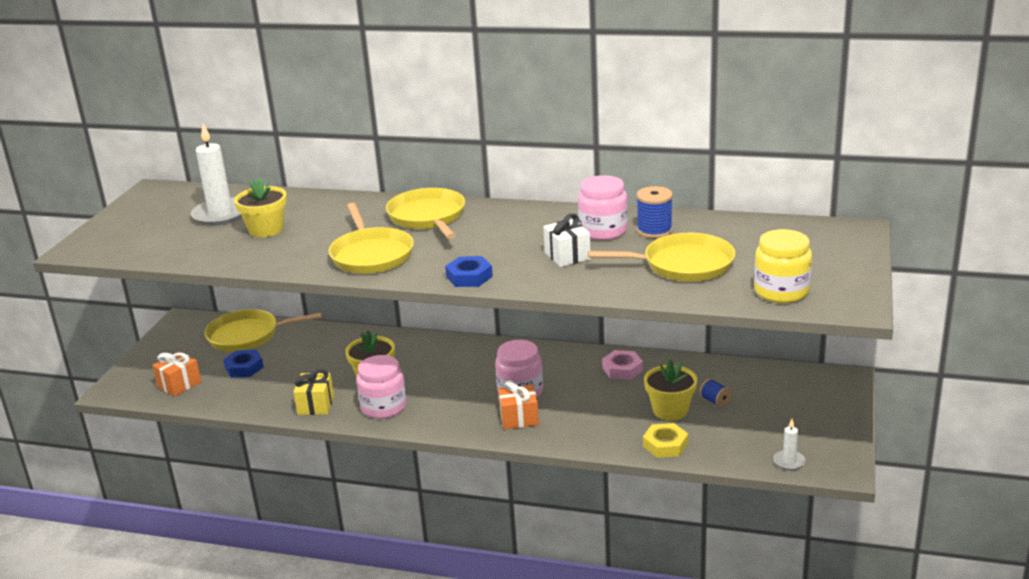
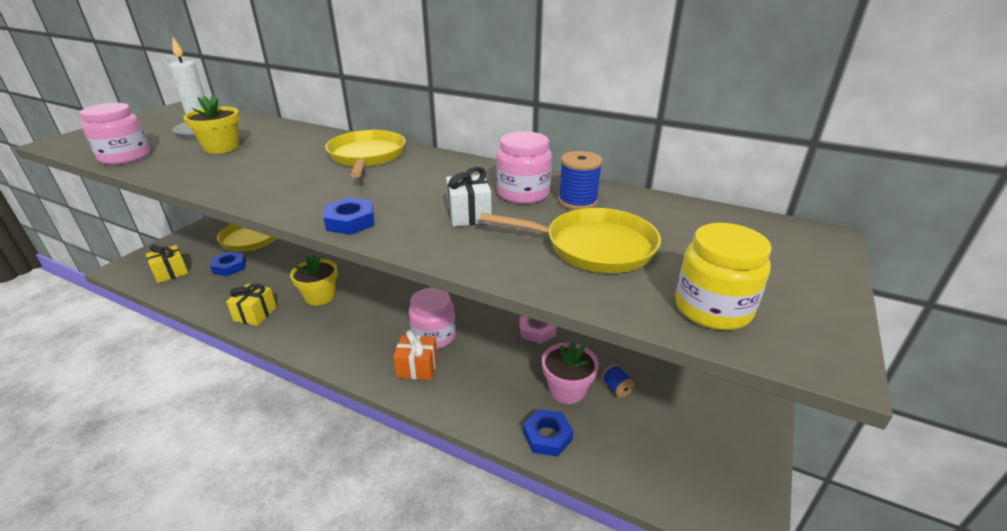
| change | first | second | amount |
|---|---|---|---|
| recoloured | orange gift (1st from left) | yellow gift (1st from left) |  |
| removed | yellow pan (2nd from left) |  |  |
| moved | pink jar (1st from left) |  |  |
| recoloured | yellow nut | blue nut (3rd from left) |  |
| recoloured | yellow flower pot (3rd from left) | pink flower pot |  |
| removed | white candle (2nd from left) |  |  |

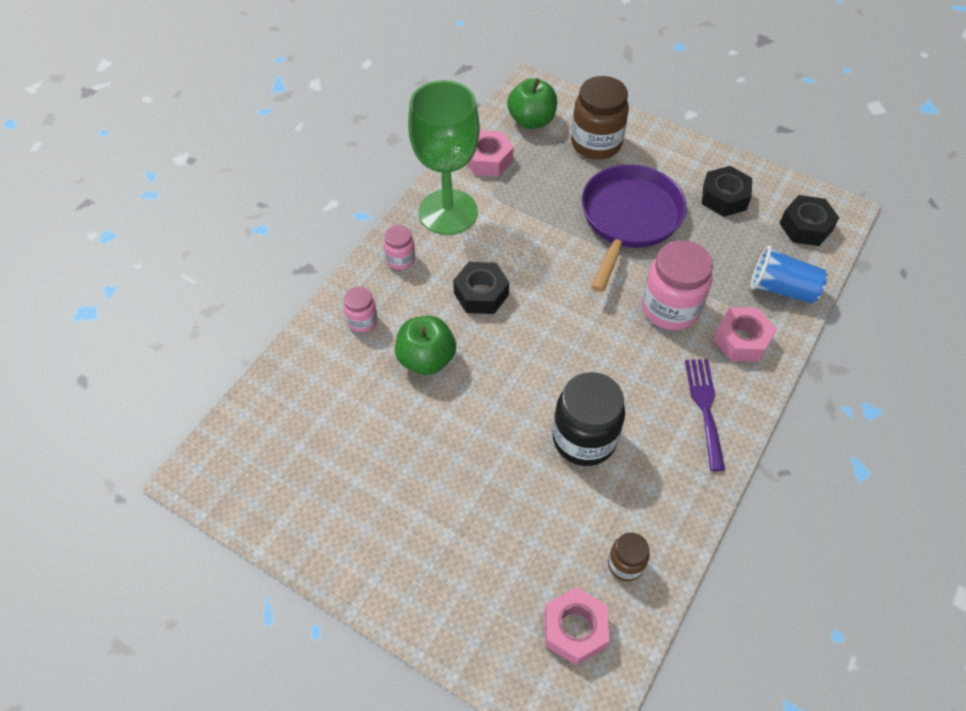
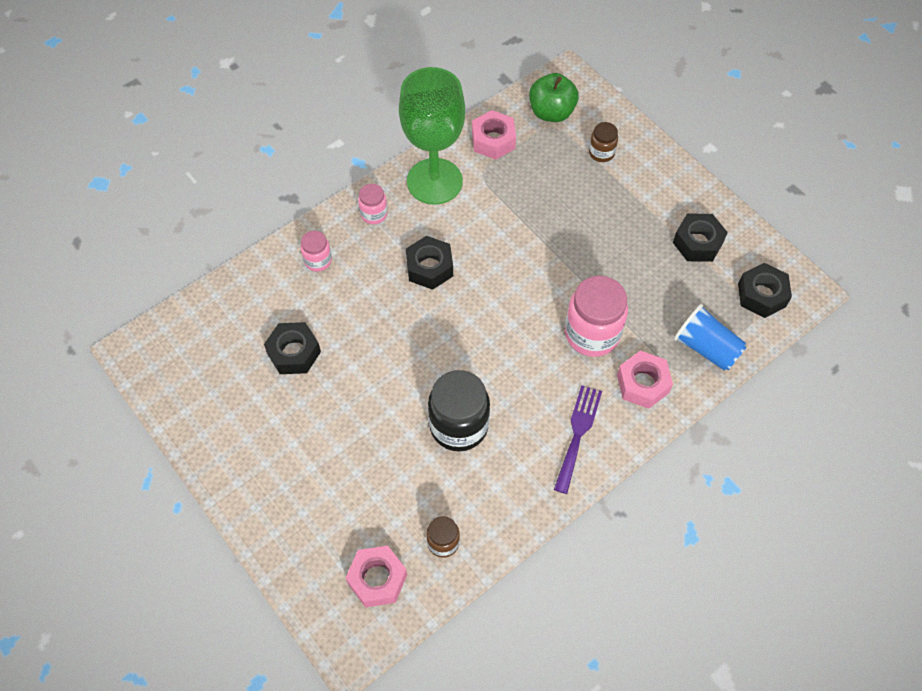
| change | first | second | amount |
|---|---|---|---|
| removed | green apple (1st from left) |  |  |
| resized | brown jar (1st from left in the first image) | brown jar (2nd from left) | x0.52 |
| removed | purple pan |  |  |
| added |  | black nut (1st from left) |  |

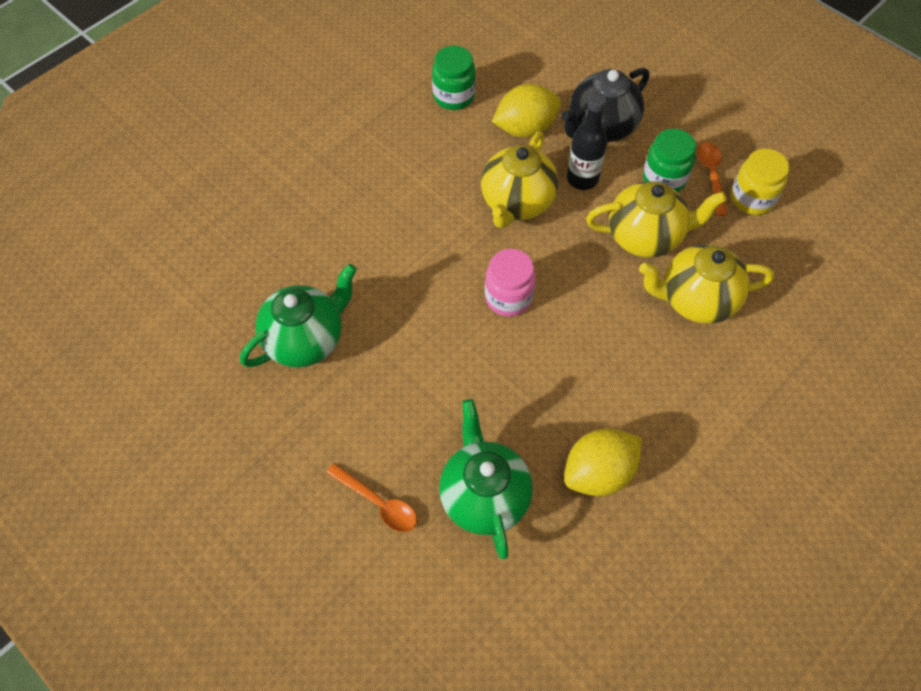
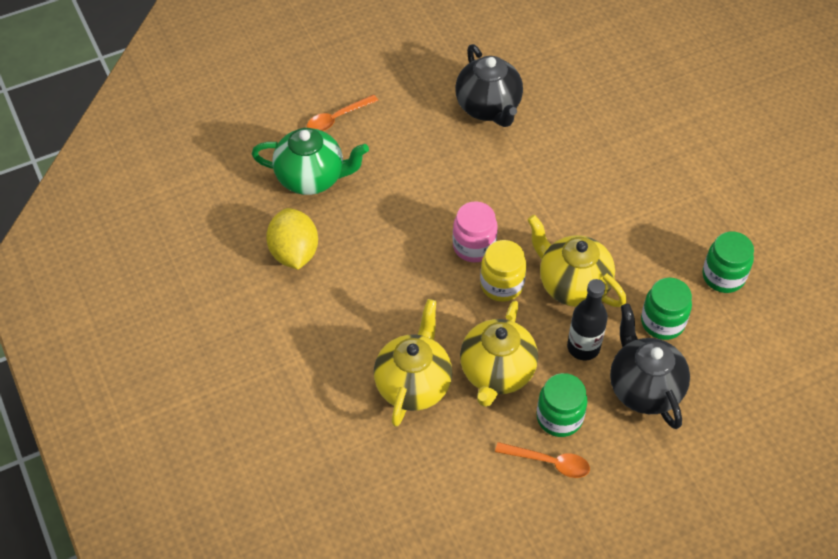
| change | first | second | amount |
|---|---|---|---|
| recoloured | green teapot (1st from left) | black teapot (1st from left) |  |
| replaced | yellow lemon (1st from left) | green jar (2nd from left) |  |
| moved | yellow jar |  |  |

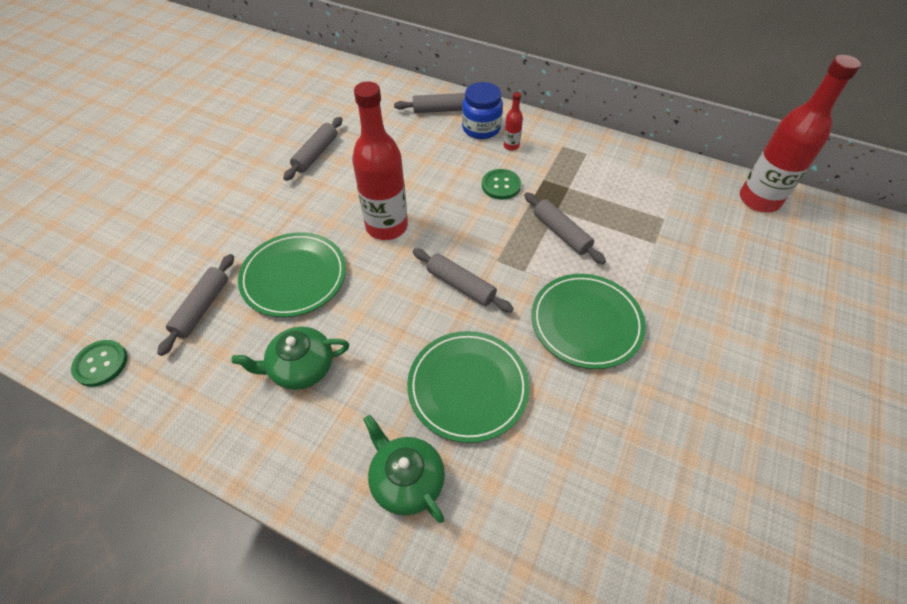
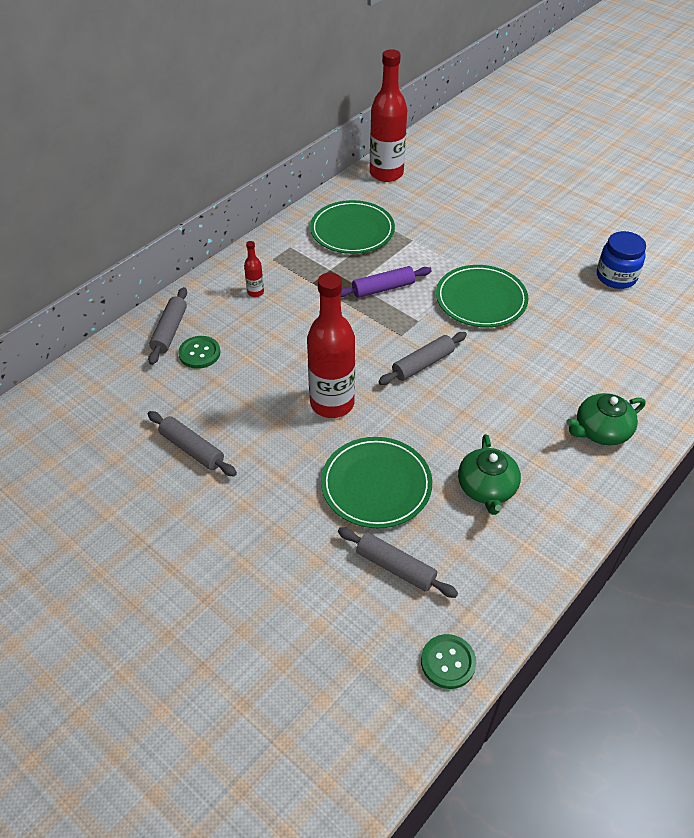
| change | first | second | amount |
|---|---|---|---|
| moved | green plate (2nd from left in the first image) | green plate (1st from left) |  |
| moved | blue jar |  |  |
| moved | green button (2nd from left in the first image) | green button (1st from left) |  |
| recoloured | grey rolling pin (5th from left) | purple rolling pin |  |

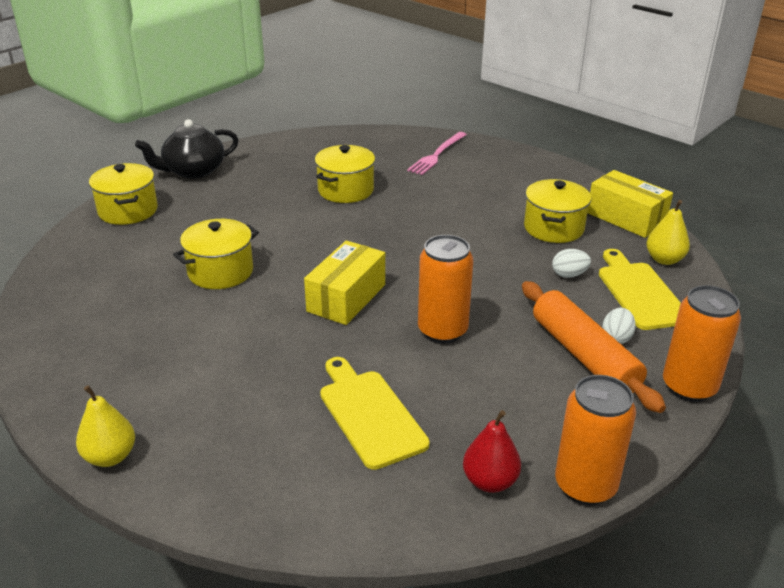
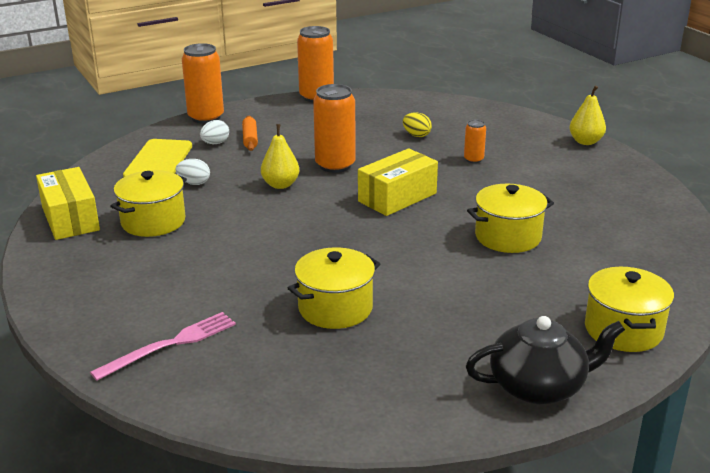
| change | first | second | amount |
|---|---|---|---|
| replaced | yellow cutting board (1st from left) | yellow egg |  |
| removed | red pear |  |  |
| resized | orange rolling pin |  | x0.50 |
| moved | yellow pear (2nd from left in the first image) | yellow pear (1st from left) |  |
| added |  | orange can (4th from left) |  |

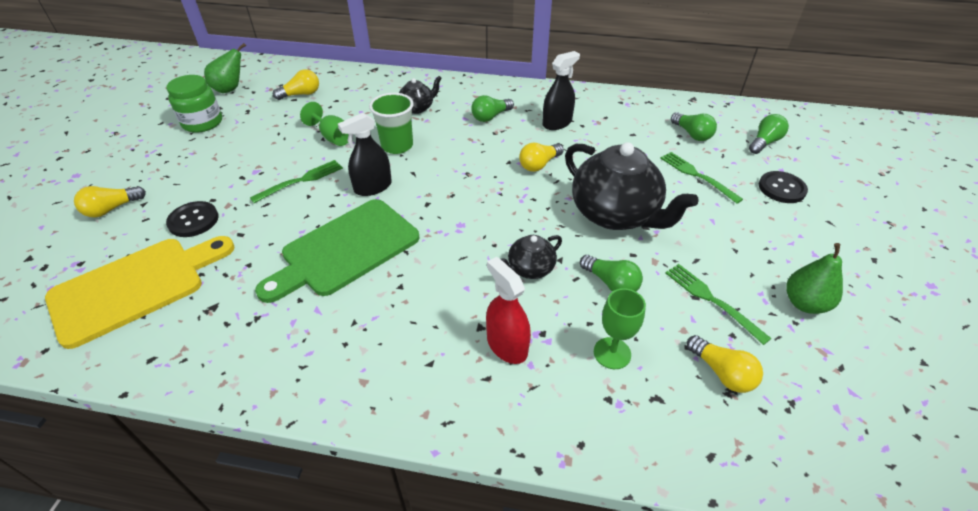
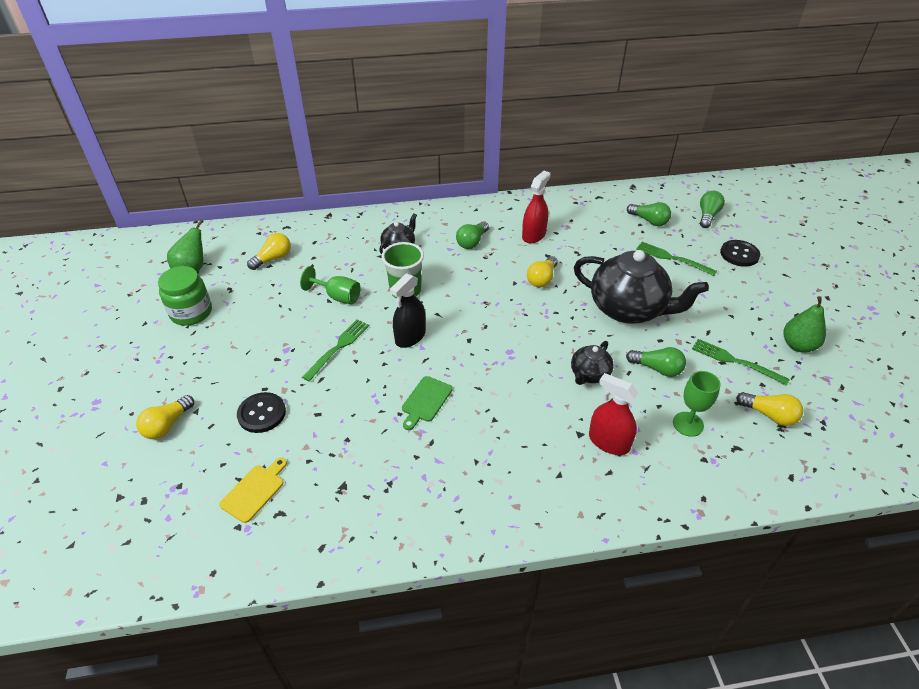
| change | first | second | amount |
|---|---|---|---|
| resized | yellow cutting board |  | x0.45 |
| resized | green cutting board |  | x0.45 |
| recoloured | black spray bottle (2nd from left) | red spray bottle (1st from left) |  |

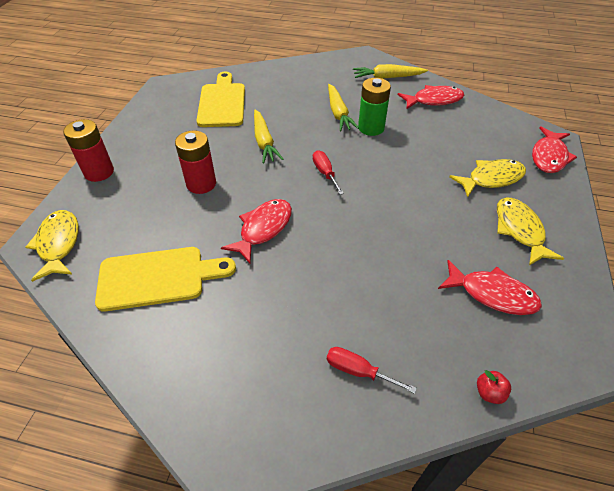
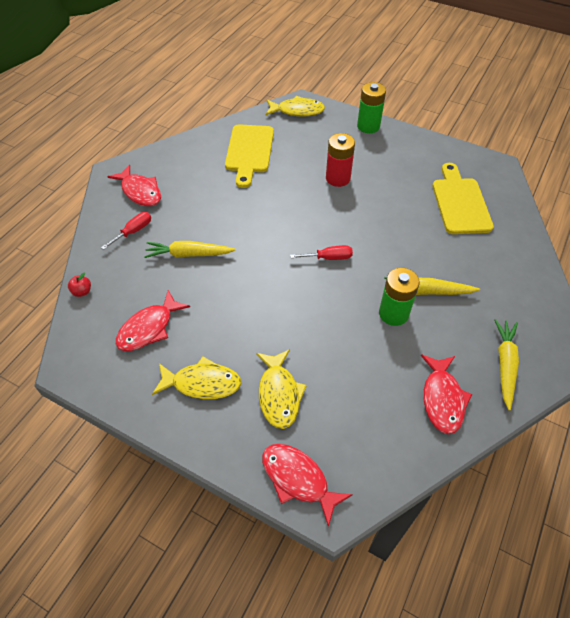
| change | first | second | amount |
|---|---|---|---|
| recoloured | red battery (1st from left) | green battery (1st from left) |  |
| turned | yellow cutting board (2nd from left) |  | 105 degrees counterclockwise |
| moved | red fish (1st from left) |  |  |
| moved | yellow carrot (1st from left) |  |  |

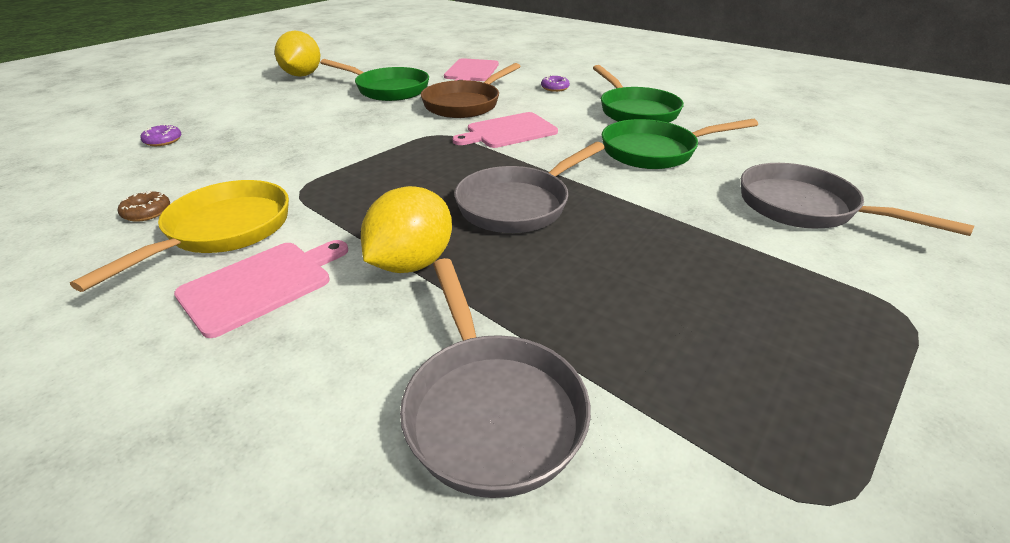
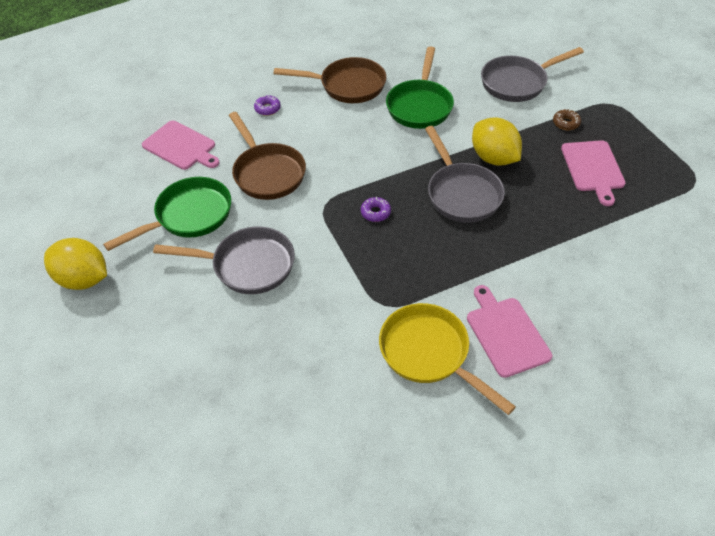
| change | first | second | amount |
|---|---|---|---|
| moved | brown donut |  |  |
| moved | purple donut (1st from left in the first image) | purple donut (2nd from left) |  |
| moved | yellow lemon (2nd from left) |  |  |
| moved | grey pan (1st from left) |  |  |
| moved | pink cutting board (3rd from left) |  |  |
| recoloured | green pan (2nd from left) | brown pan (2nd from left) |  |

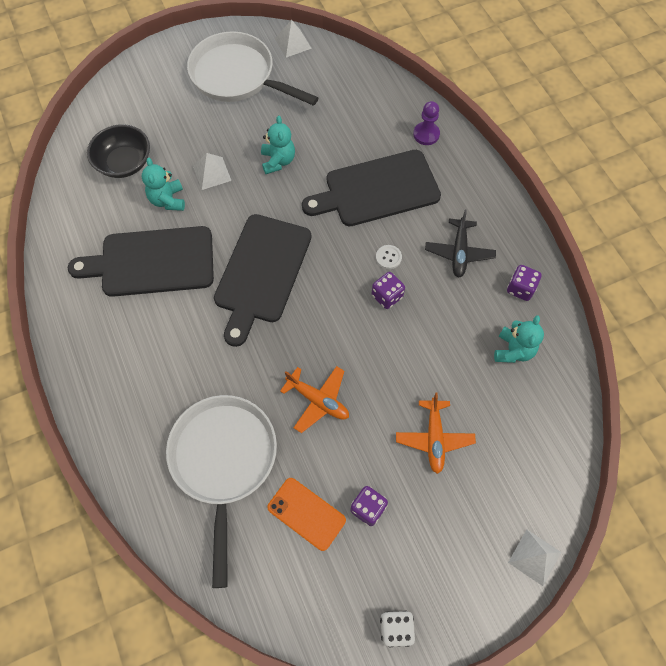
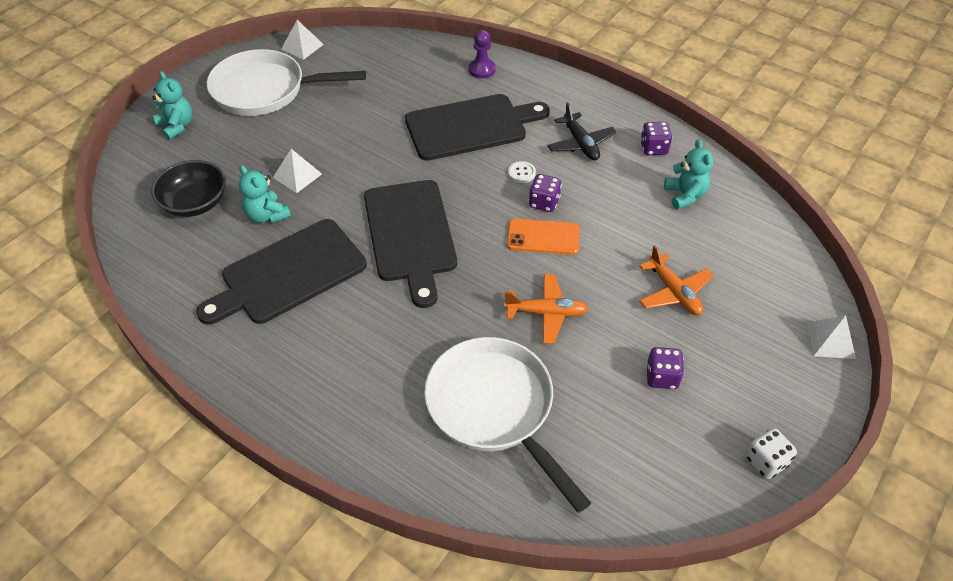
| change | first | second | amount |
|---|---|---|---|
| moved | turquoise teddy bear (2nd from left in the first image) | turquoise teddy bear (1st from left) |  |
| moved | orange phone |  |  |
| turned | black cutting board (3rd from left) |  | 150 degrees counterclockwise |

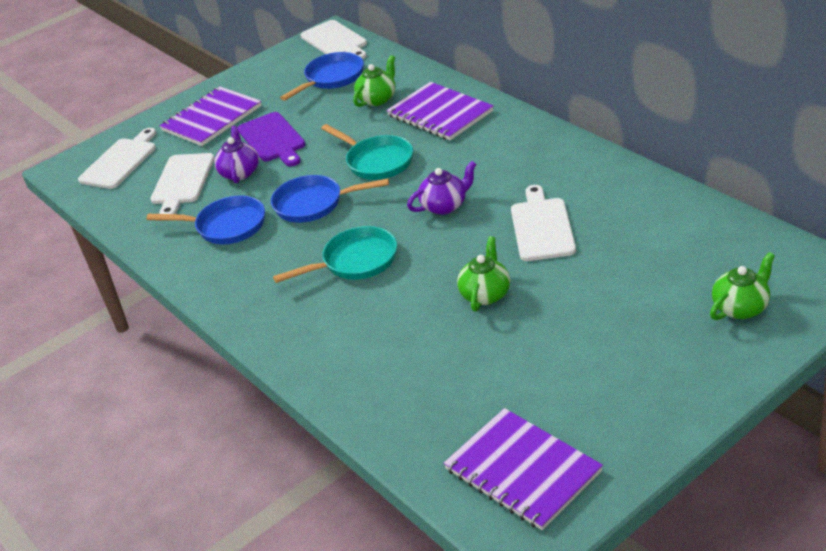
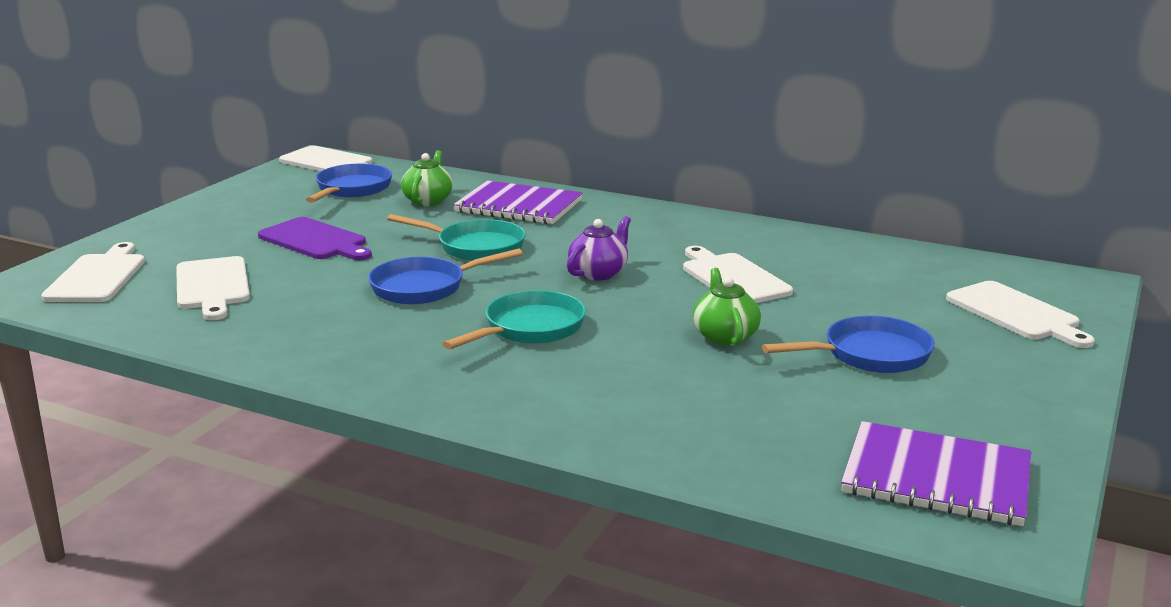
| change | first | second | amount |
|---|---|---|---|
| moved | blue pan (1st from left in the first image) | blue pan (3rd from left) |  |
| removed | purple notebook (1st from left) |  |  |
| removed | purple teapot (1st from left) |  |  |
| replaced | green teapot (3rd from left) | white cutting board (5th from left) |  |

